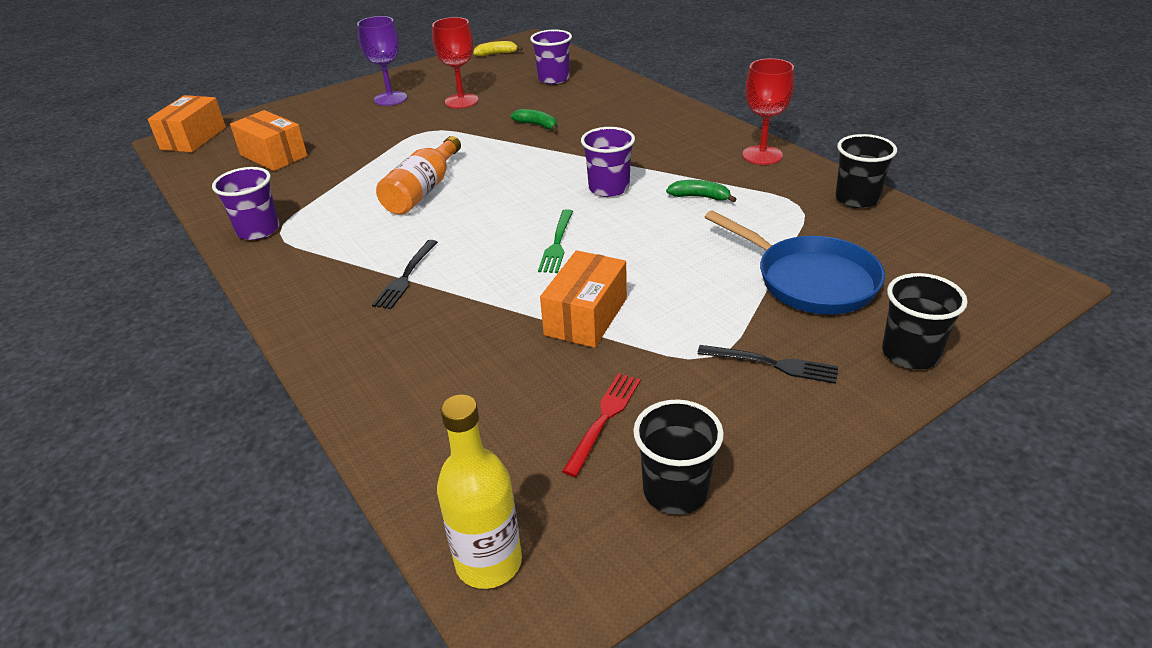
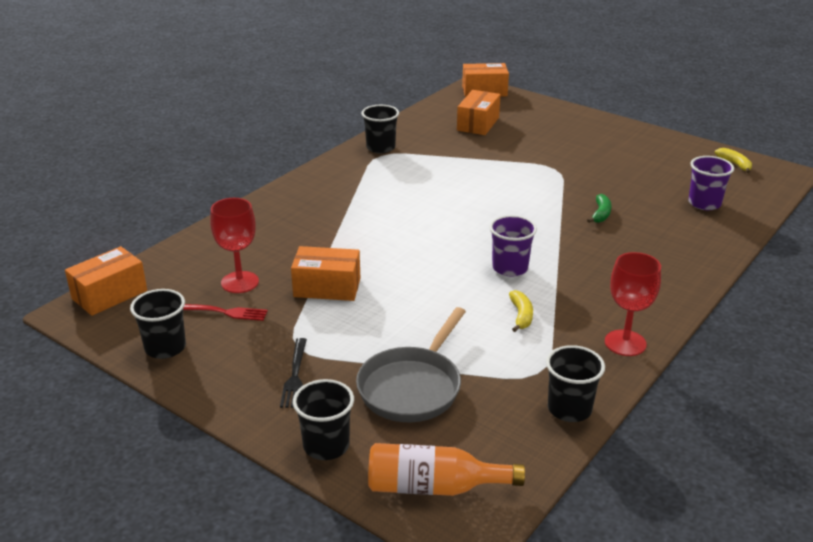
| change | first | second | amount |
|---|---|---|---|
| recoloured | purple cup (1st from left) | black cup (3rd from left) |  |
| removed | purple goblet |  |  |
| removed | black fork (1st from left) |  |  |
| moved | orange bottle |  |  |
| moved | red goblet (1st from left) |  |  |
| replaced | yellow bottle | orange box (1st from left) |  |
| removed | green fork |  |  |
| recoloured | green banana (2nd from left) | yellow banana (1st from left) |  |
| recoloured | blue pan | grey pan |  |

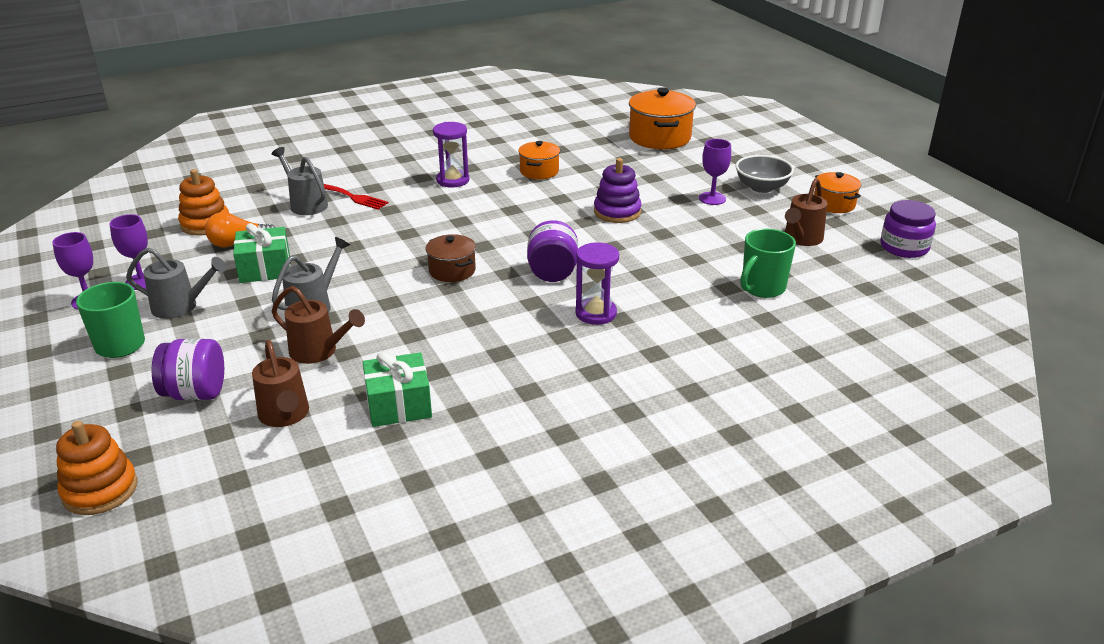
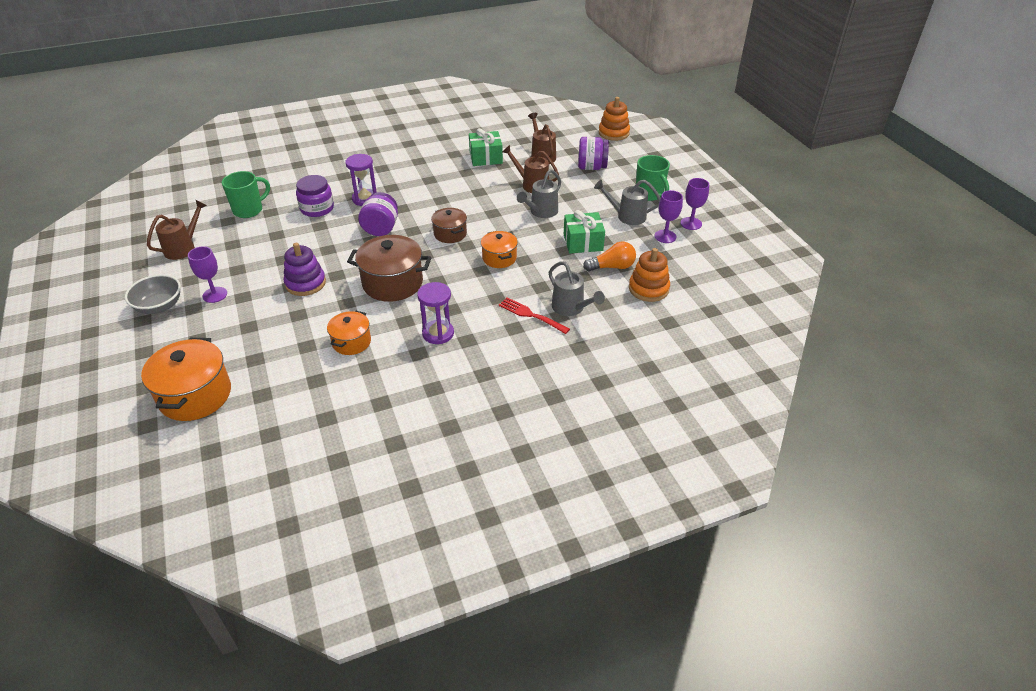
| change | first | second | amount |
|---|---|---|---|
| moved | orange pot (3rd from left) |  |  |
| moved | purple jar (3rd from left in the first image) | purple jar (1st from left) |  |
| added |  | brown pot (1st from left) |  |

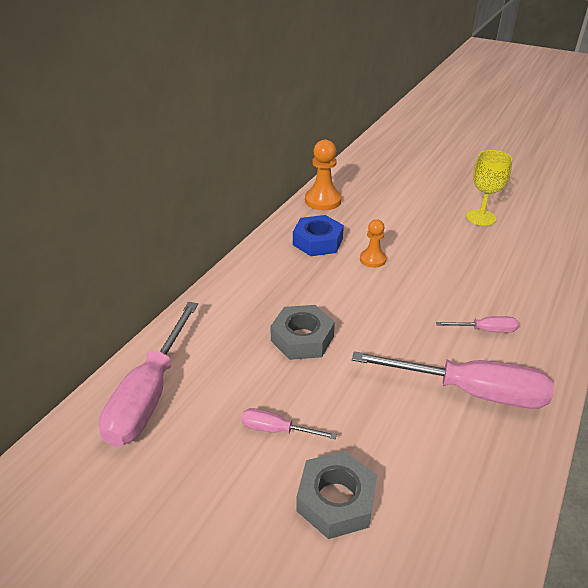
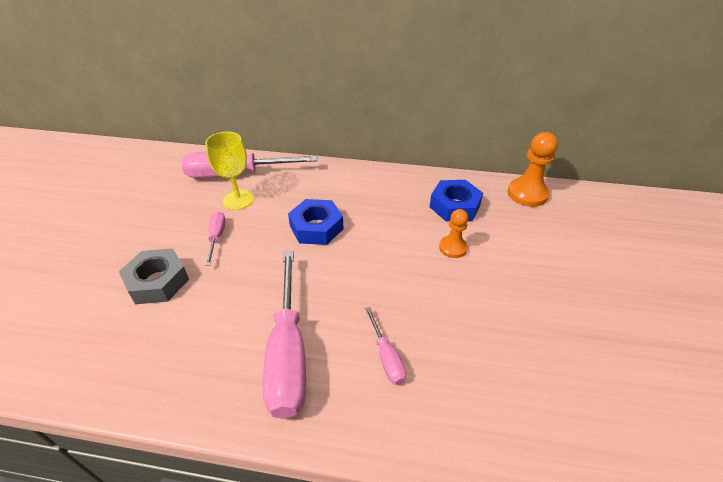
| change | first | second | amount |
|---|---|---|---|
| recoloured | grey nut (1st from left) | blue nut (1st from left) |  |
| moved | yellow goblet |  |  |

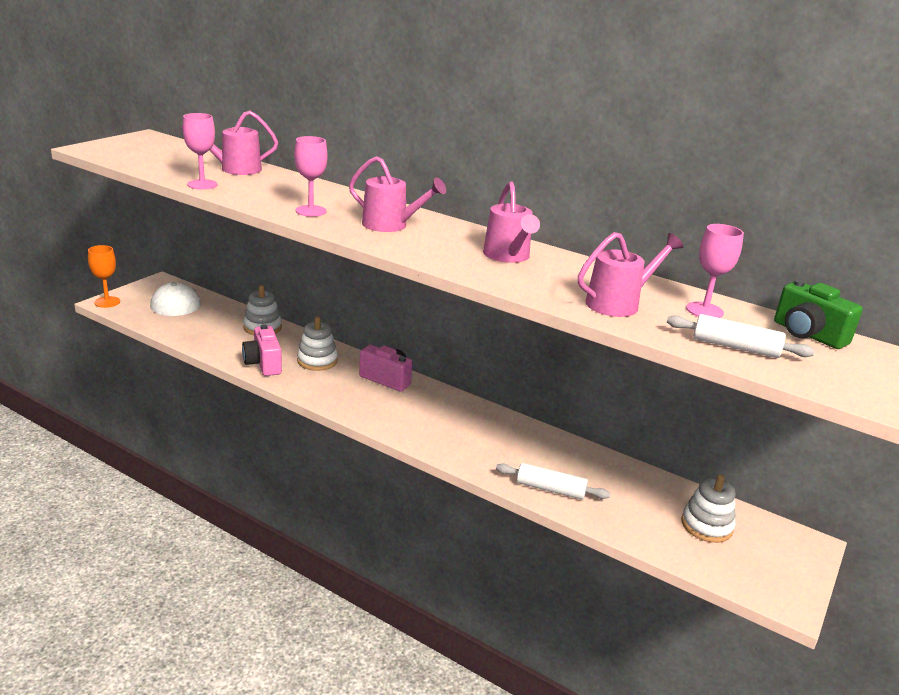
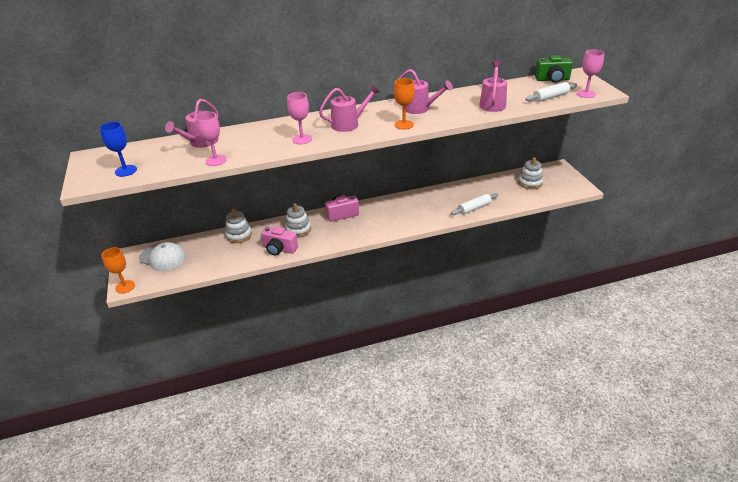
| change | first | second | amount |
|---|---|---|---|
| moved | pink goblet (3rd from left) |  |  |
| added |  | blue goblet |  |
| added |  | orange goblet (2nd from left) |  |

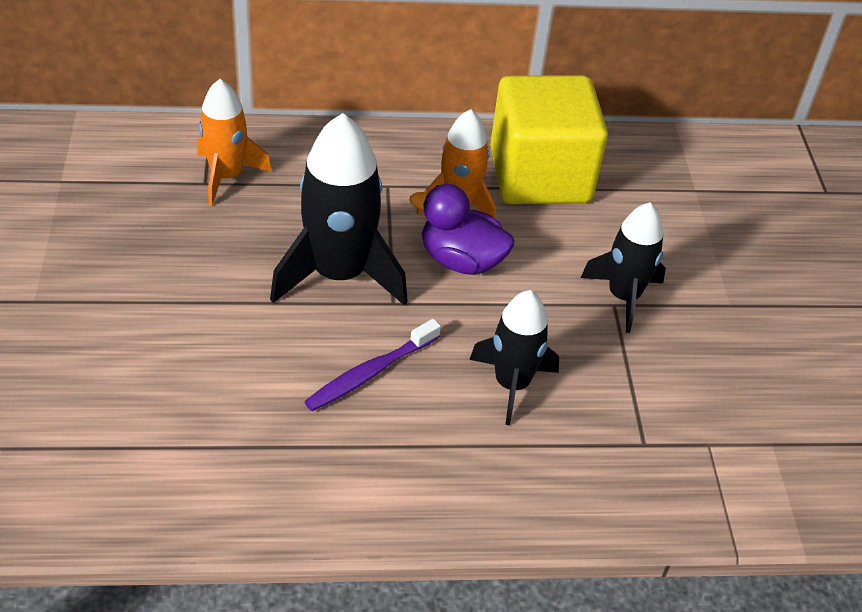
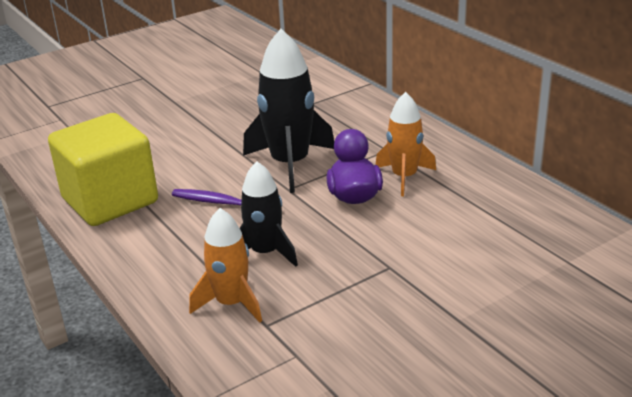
| change | first | second | amount |
|---|---|---|---|
| moved | orange rocket (1st from left) |  |  |
| moved | yellow cube |  |  |
| removed | black rocket (3rd from left) |  |  |

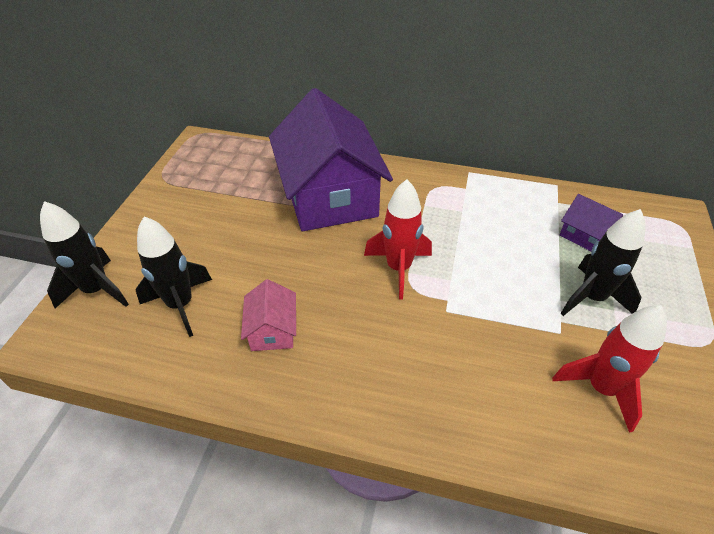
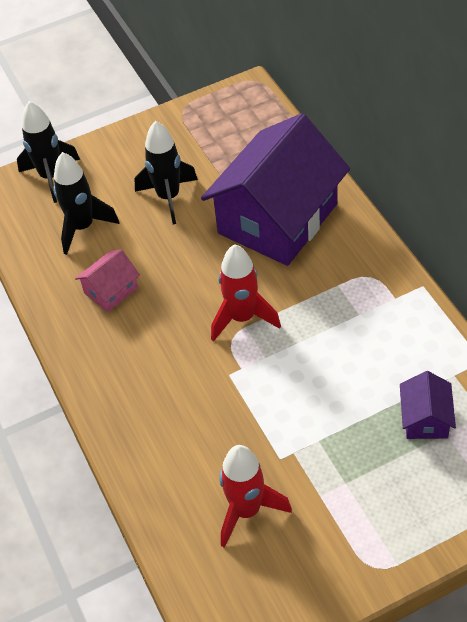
| change | first | second | amount |
|---|---|---|---|
| moved | black rocket (3rd from left) |  |  |

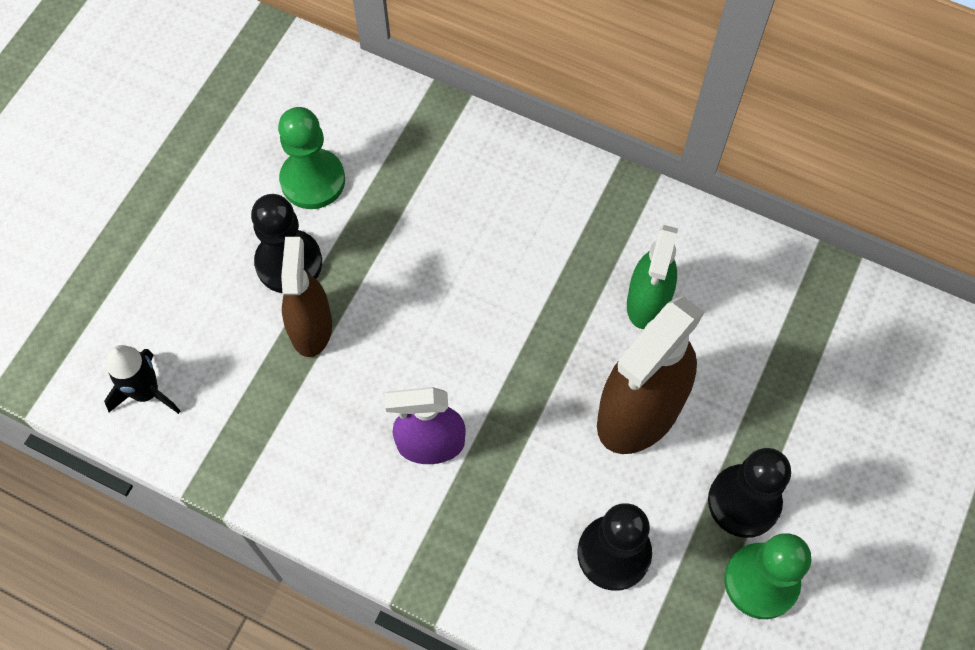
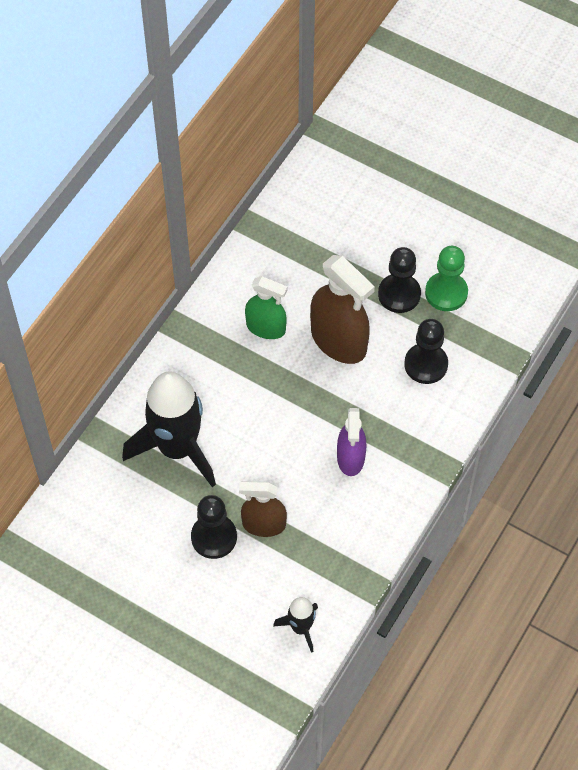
| change | first | second | amount |
|---|---|---|---|
| removed | green pawn (1st from left) |  |  |
| added |  | black rocket (1st from left) |  |

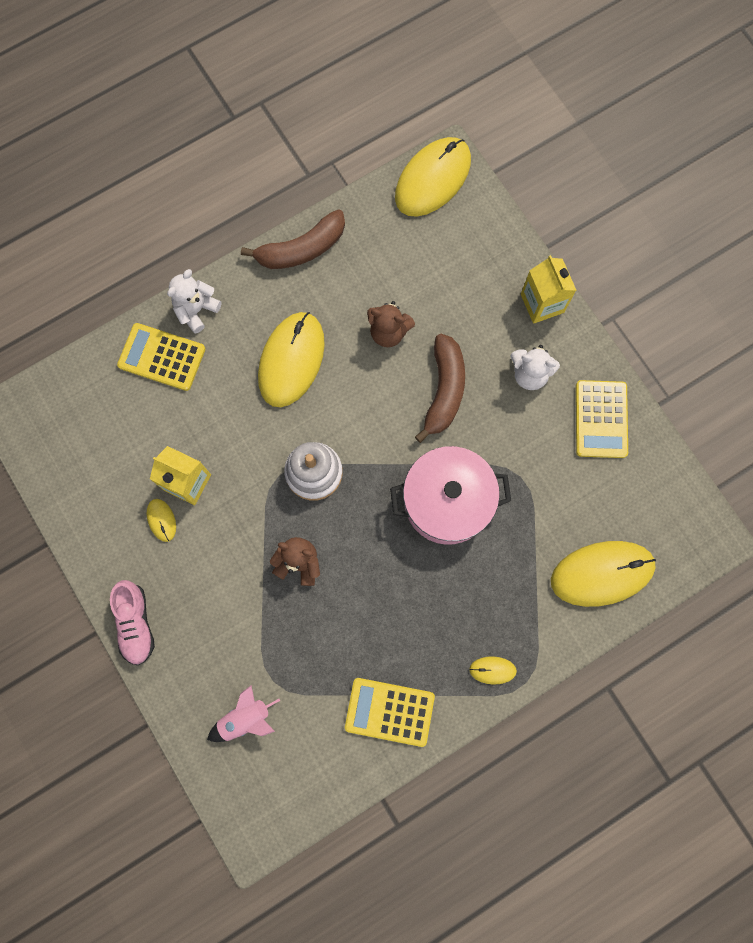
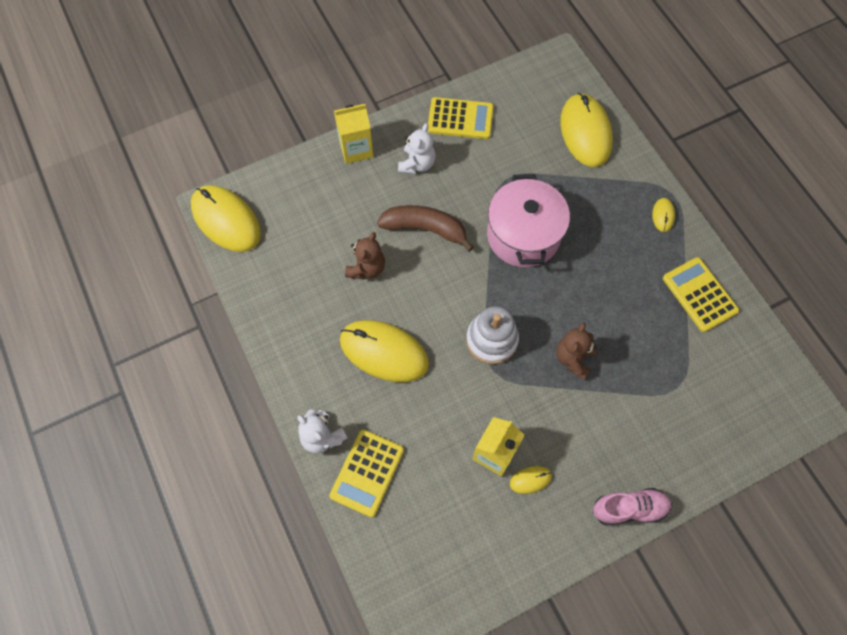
| change | first | second | amount |
|---|---|---|---|
| removed | pink rocket |  |  |
| removed | brown banana (1st from left) |  |  |
| turned | yellow calculator (2nd from left in the first image) | yellow calculator (3rd from left) | 135 degrees clockwise |

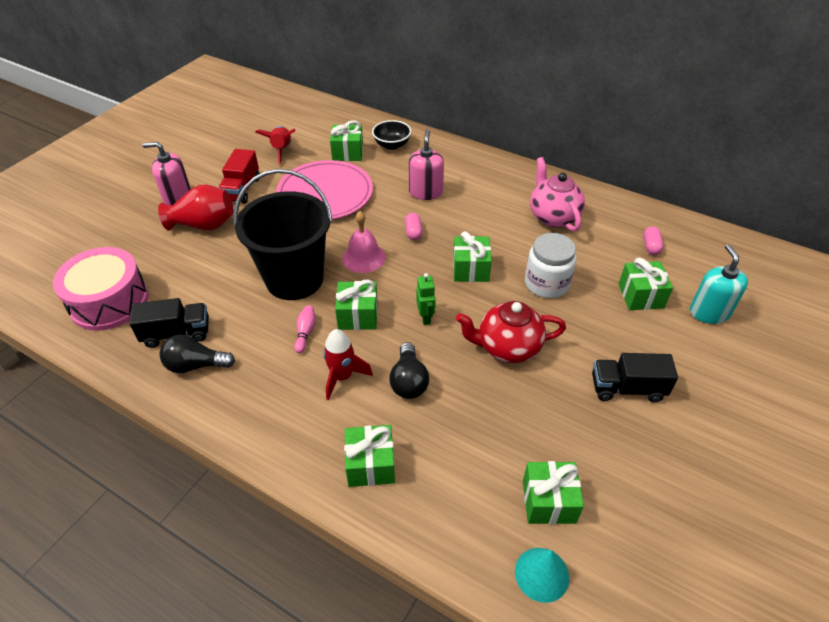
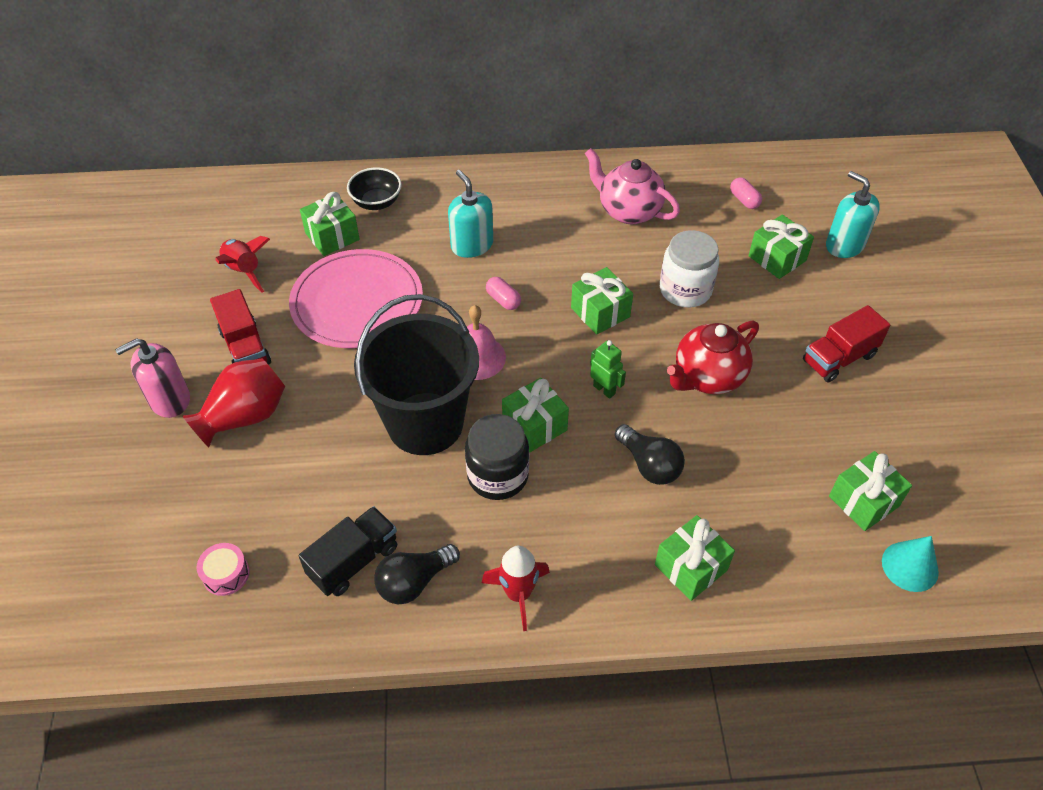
| change | first | second | amount |
|---|---|---|---|
| resized | pink drum |  | x0.42 |
| replaced | pink bowling pin | black jar |  |
| moved | red rocket (2nd from left) |  |  |
| recoloured | pink soap dispenser (2nd from left) | turquoise soap dispenser (1st from left) |  |
| recoloured | black truck (2nd from left) | red truck (2nd from left) |  |

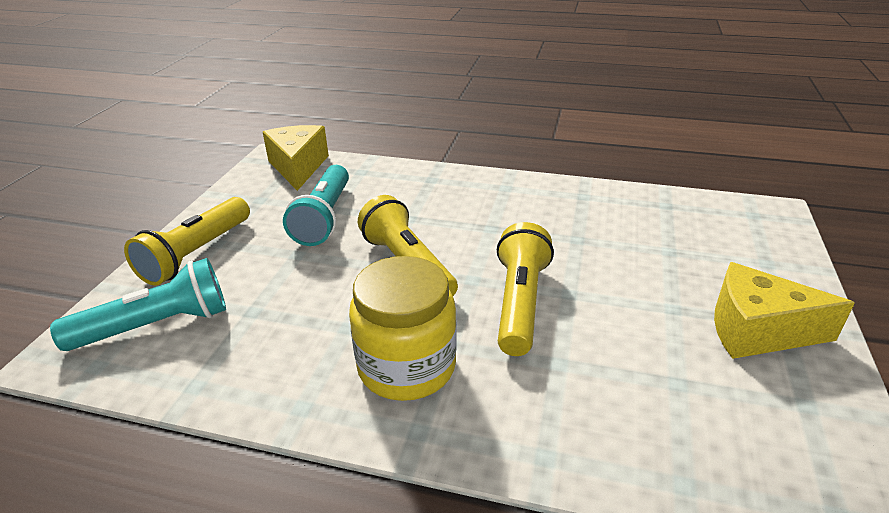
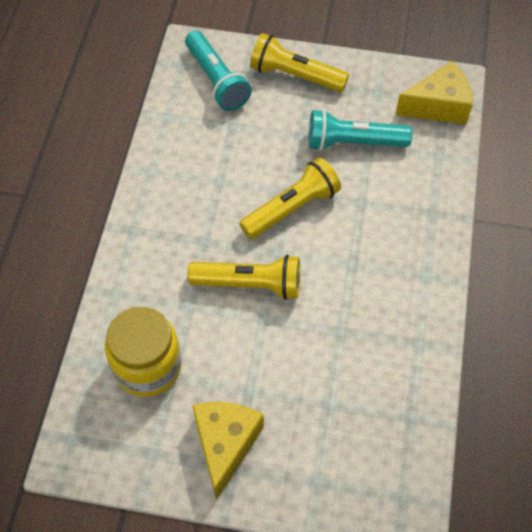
| change | first | second | amount |
|---|---|---|---|
| moved | yellow jar |  |  |

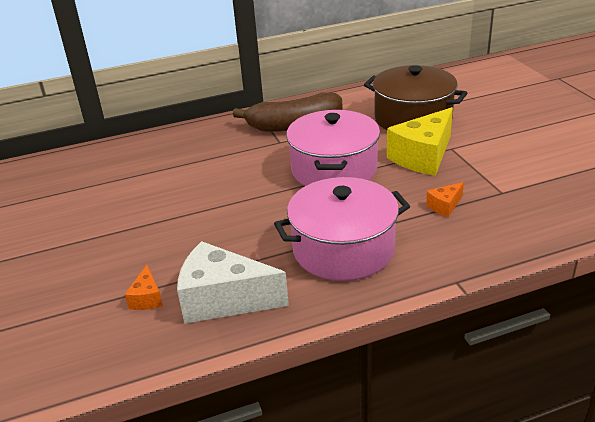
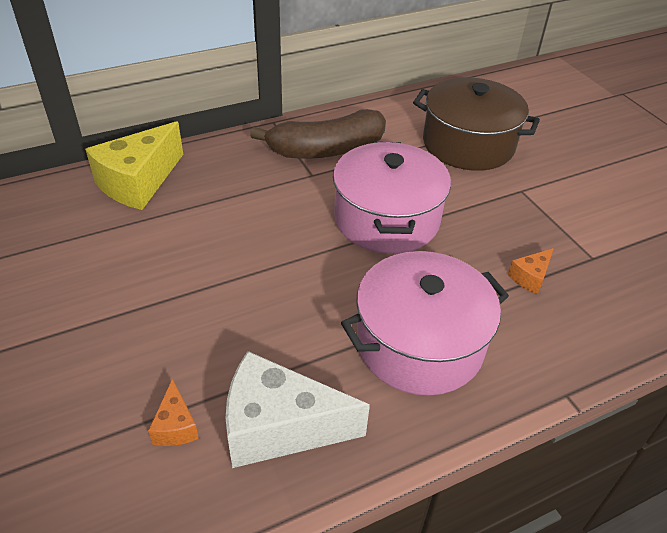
| change | first | second | amount |
|---|---|---|---|
| moved | yellow cheese |  |  |

